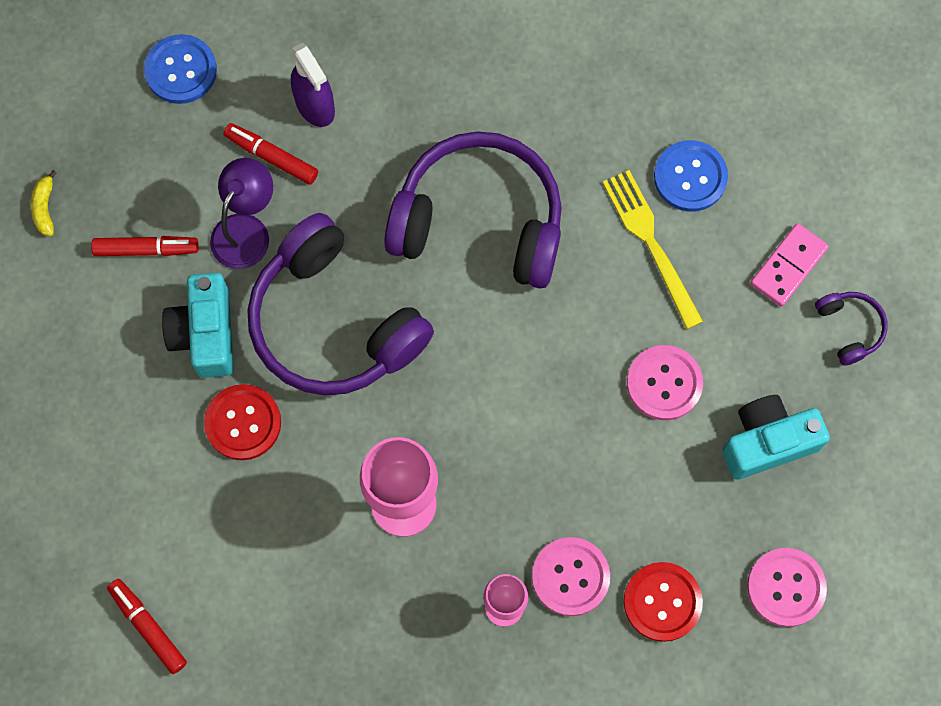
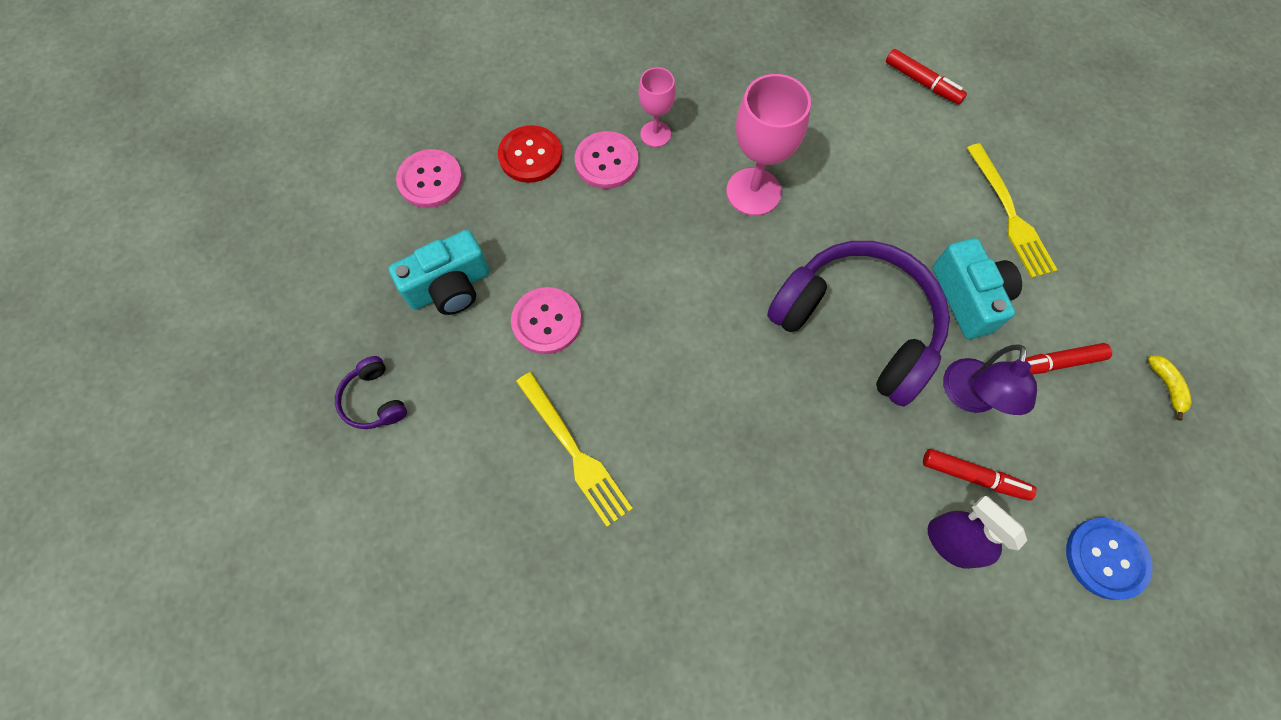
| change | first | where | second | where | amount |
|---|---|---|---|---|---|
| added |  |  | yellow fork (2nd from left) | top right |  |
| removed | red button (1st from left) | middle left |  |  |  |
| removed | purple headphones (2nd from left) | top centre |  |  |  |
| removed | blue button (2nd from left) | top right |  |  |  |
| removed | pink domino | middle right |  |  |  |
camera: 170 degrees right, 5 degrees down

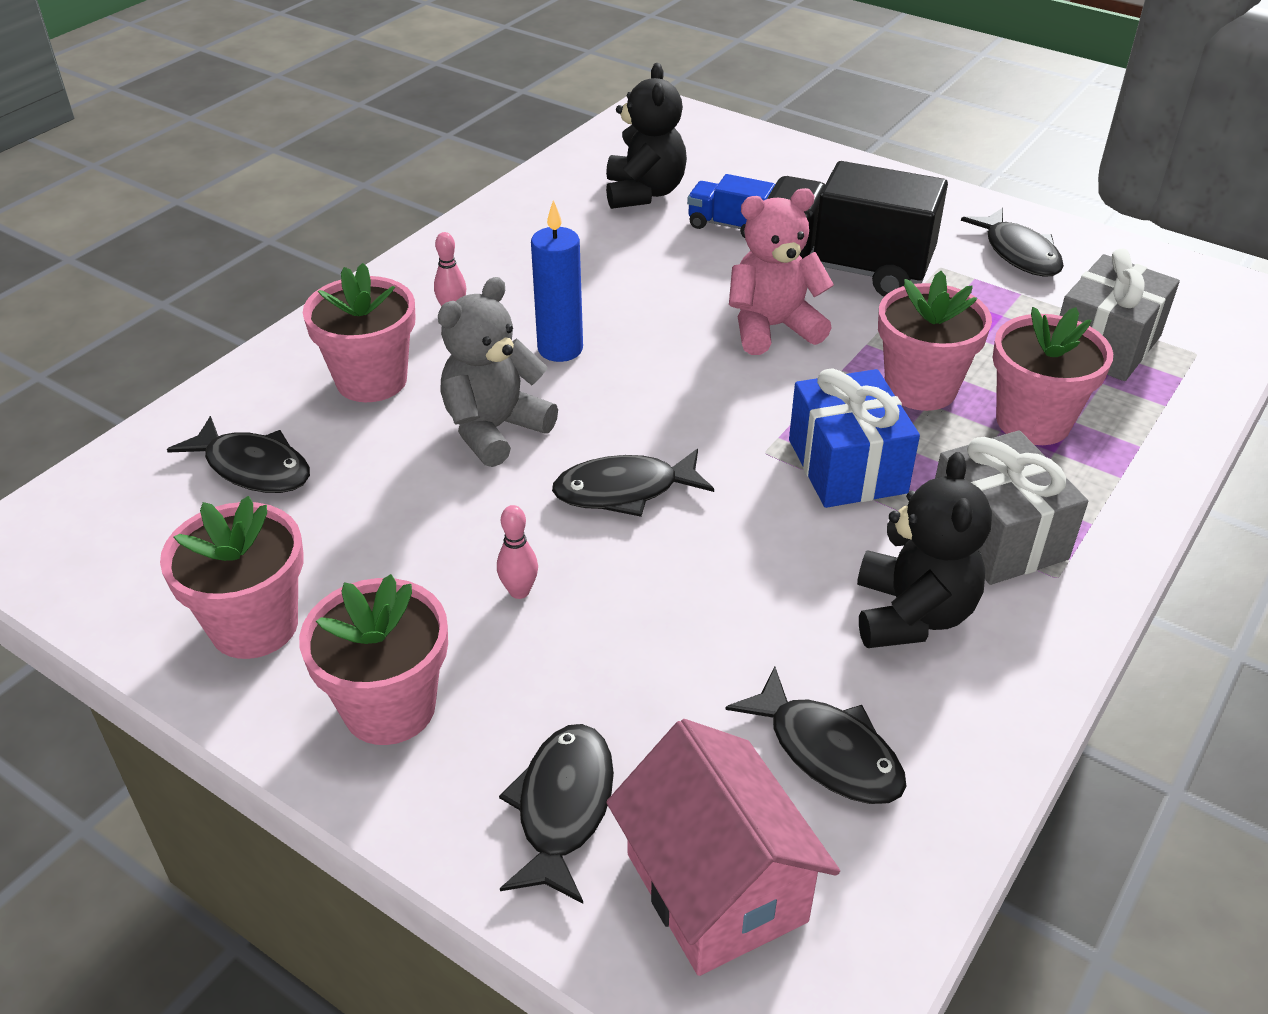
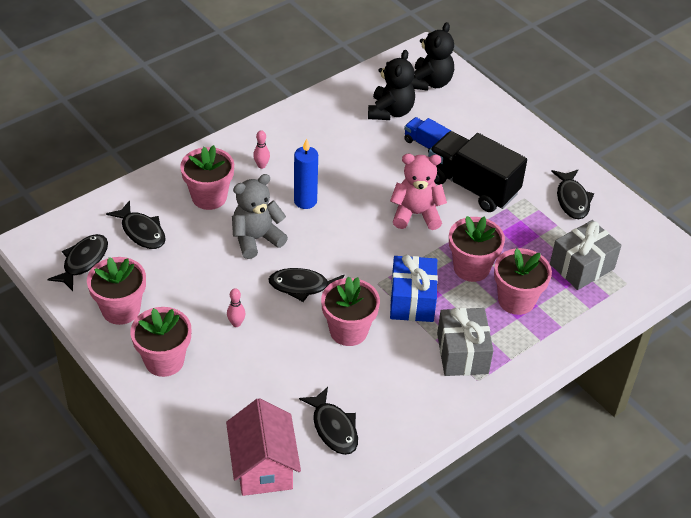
| change | first | where | second | where | amount |
|---|---|---|---|---|---|
| moved | black fish (2nd from left in the first image) | bottom centre | black fish (1st from left) | middle left |  |
| added |  |  | pink flower pot (4th from left) | centre |  |
| moved | black teddy bear (2nd from left) | middle right |  | top centre |  |
camera: 15 degrees right, 5 degrees up

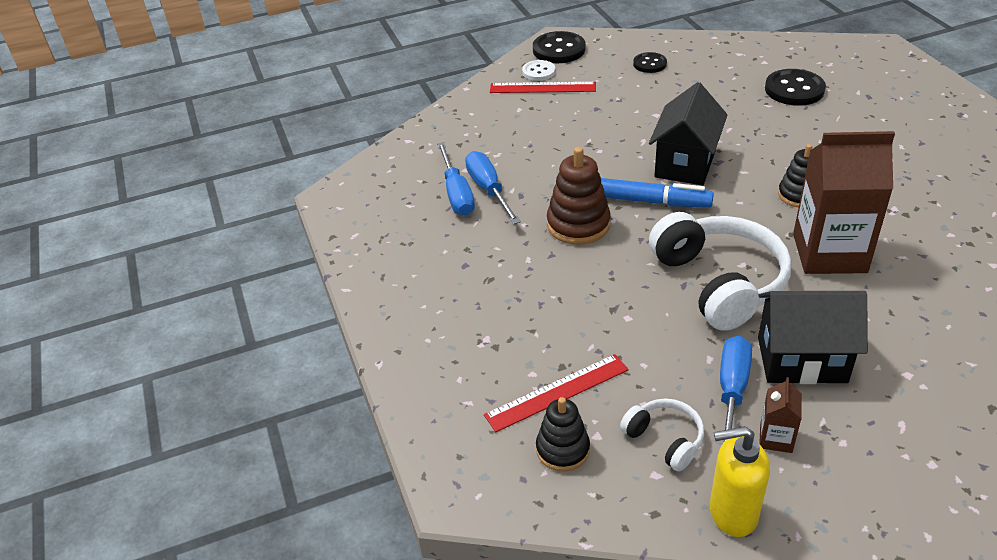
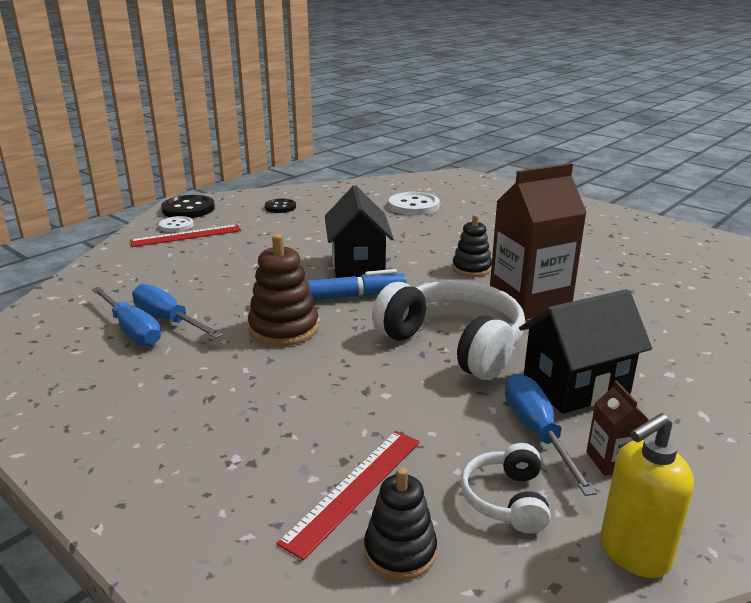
| change | first | where | second | where | amount |
|---|---|---|---|---|---|
| recoloured | black button (3rd from left) | top right | white button (2nd from left) | centre |  |
| turned | white headphones (1st from left in the first image) | bottom centre | white headphones (2nd from left) | bottom right | 105 degrees counterclockwise |
camera: 30 degrees left, 15 degrees down

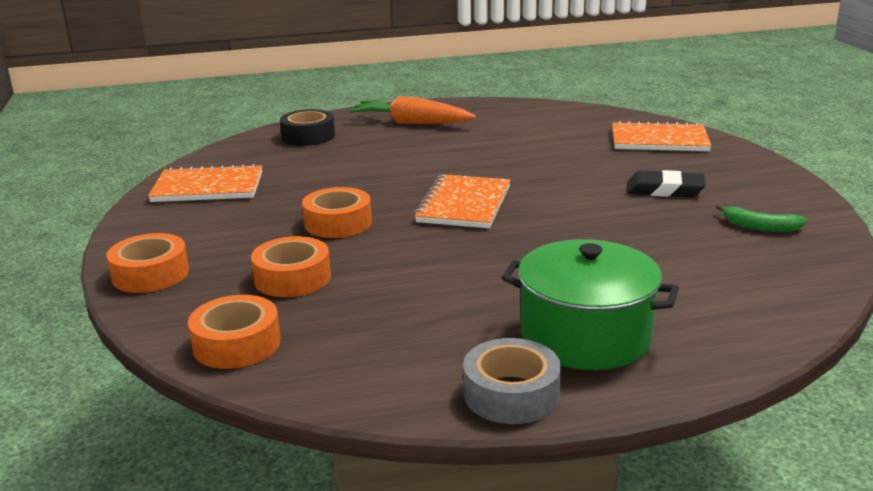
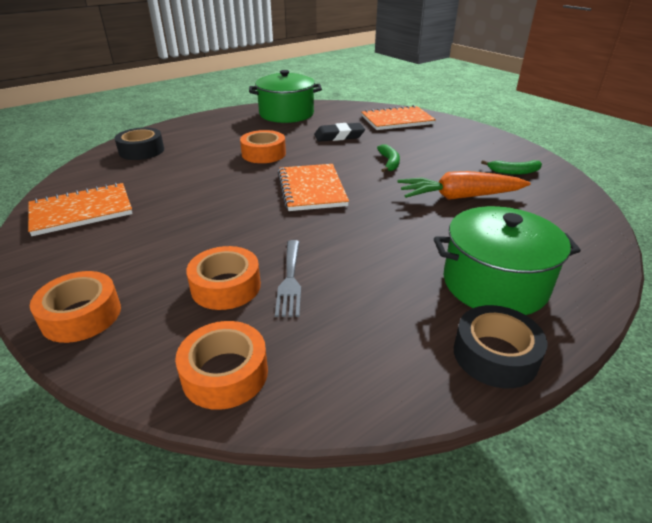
| change | first | where | second | where | amount |
|---|---|---|---|---|---|
| moved | orange tape (4th from left) | centre |  | top centre |  |
| added |  |  | green pot (1st from left) | top centre |  |
| added |  |  | grey fork | centre |  |
| moved | black eraser | middle right |  | top centre |  |
| added |  |  | green banana (1st from left) | top centre |  |
| moved | orange carrot | top centre |  | middle right |  |
| recoloured | grey tape | bottom centre | black tape (2nd from left) | middle right |  |
camera: 25 degrees left, 10 degrees up

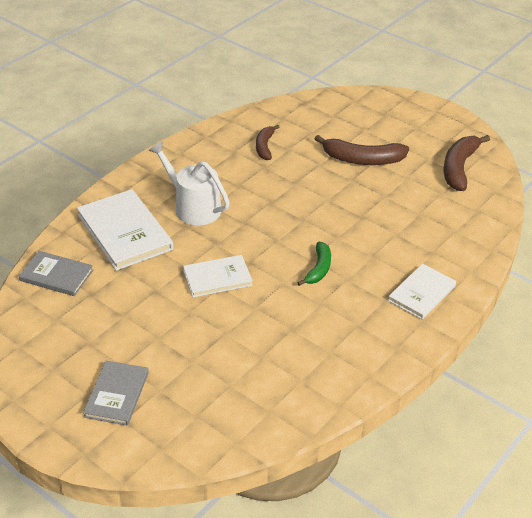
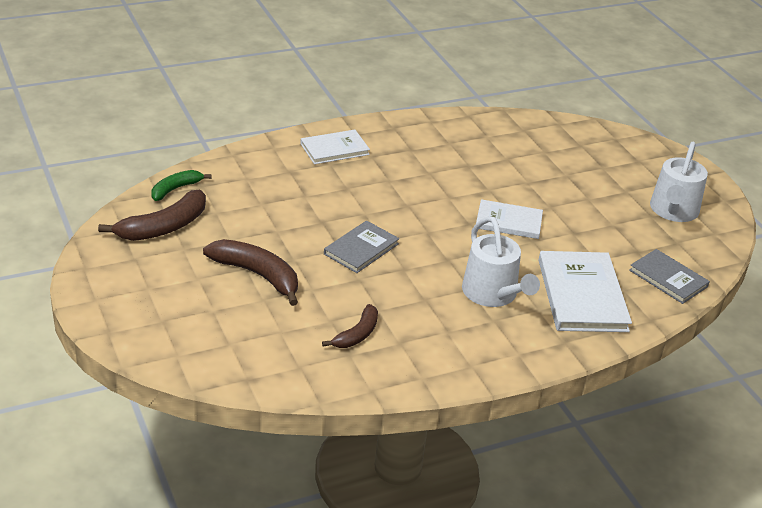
| change | first | where | second | where | amount |
|---|---|---|---|---|---|
| moved | green banana | centre |  | middle left |  |
| moved | grey book (2nd from left in the first image) | bottom left | grey book (1st from left) | centre |  |
| added |  |  | white watering can (2nd from left) | middle right |  |
camera: 155 degrees left, 5 degrees down

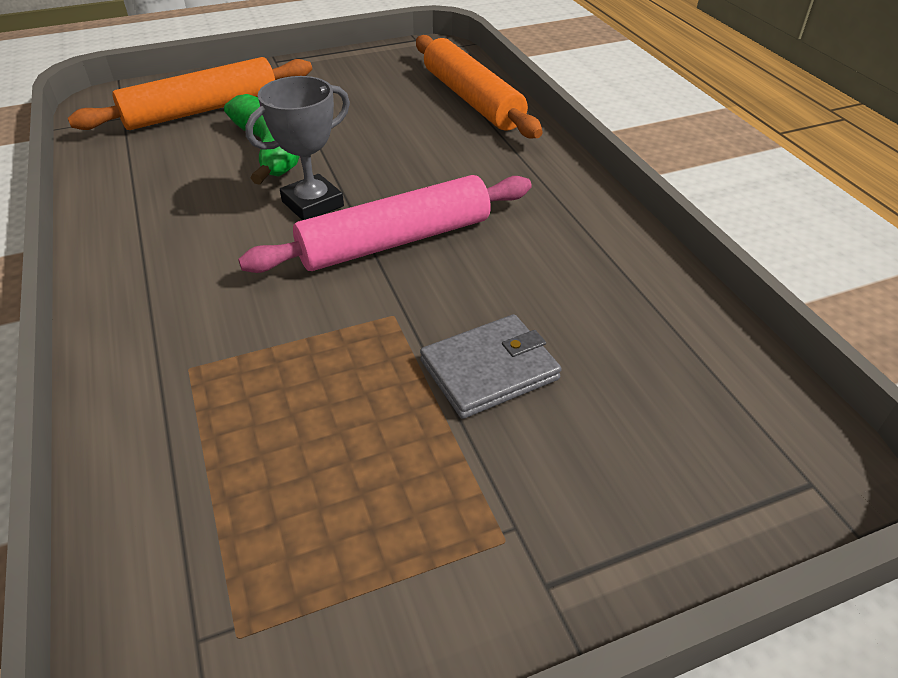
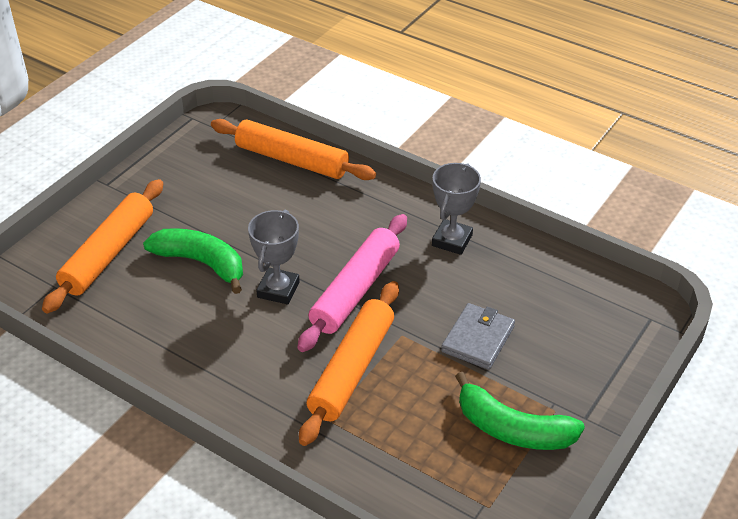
| change | first | where | second | where | amount |
|---|---|---|---|---|---|
| added |  |  | orange rolling pin (3rd from left) | bottom centre |  |
| added |  |  | grey trophy (2nd from left) | centre |  |
| added |  |  | green banana (2nd from left) | bottom right |  |
camera: 35 degrees left, 0 degrees up

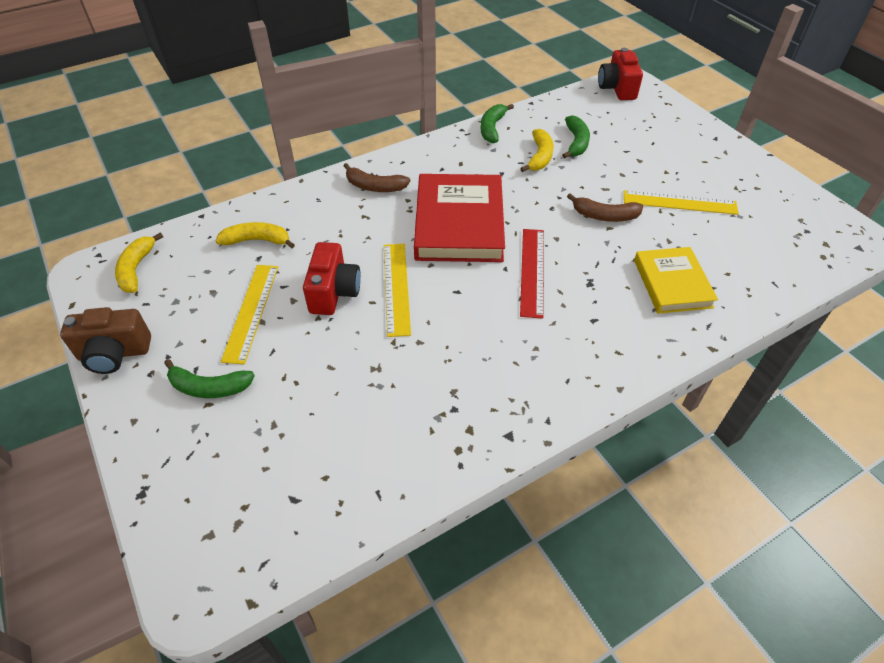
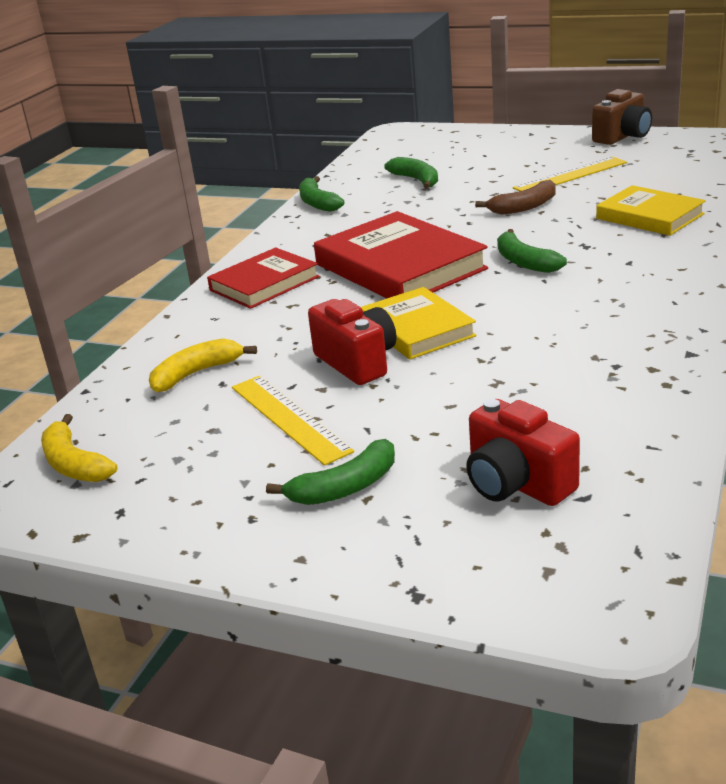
| change | first | where | second | where | amount |
|---|---|---|---|---|---|
| replaced | brown banana (1st from left) | top centre | red book (1st from left) | centre |  |
| replaced | yellow ruler (2nd from left) | centre | yellow book (1st from left) | centre |  |
| moved | red camera (2nd from left) | top right |  | middle right |  |
| replaced | red ruler | centre | green banana (4th from left) | top right |  |
| moved | brown camera | middle left |  | top right |  |
| removed | yellow banana (3rd from left) | top centre |  |  |  |
camera: 35 degrees left, 20 degrees down

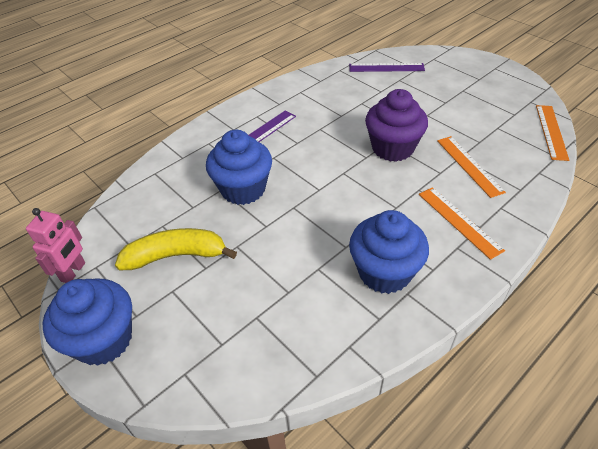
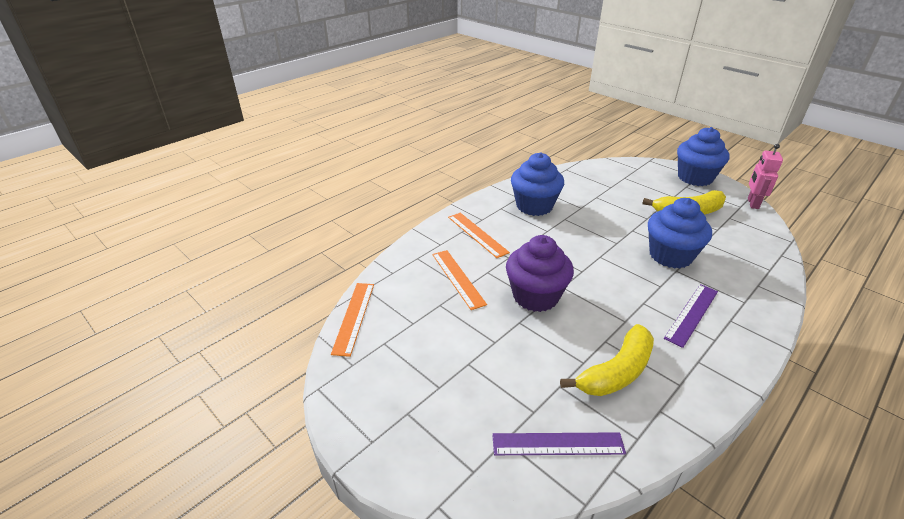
| change | first | where | second | where | amount |
|---|---|---|---|---|---|
| added |  |  | yellow banana (1st from left) | bottom right |  |
camera: 175 degrees right, 10 degrees down

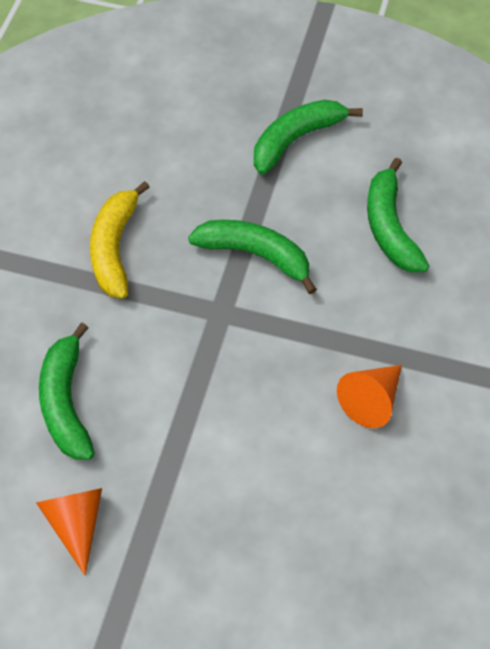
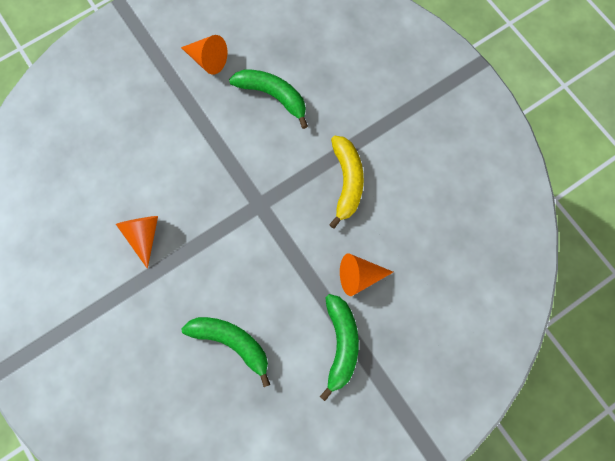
| change | first | where | second | where | amount |
|---|---|---|---|---|---|
| turned | yellow banana | middle left |  | centre | 45 degrees clockwise |
| added |  |  | orange cone (3rd from left) | centre |  |
| removed | green banana (2nd from left) | centre |  |  |  |
camera: 130 degrees right, 15 degrees up

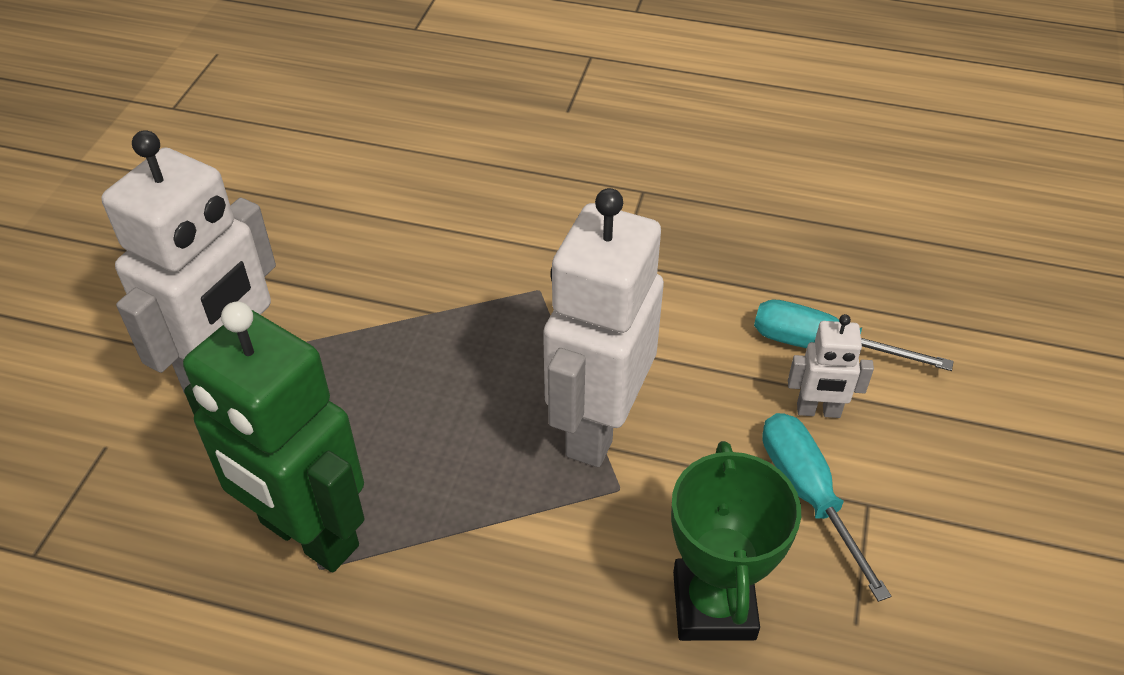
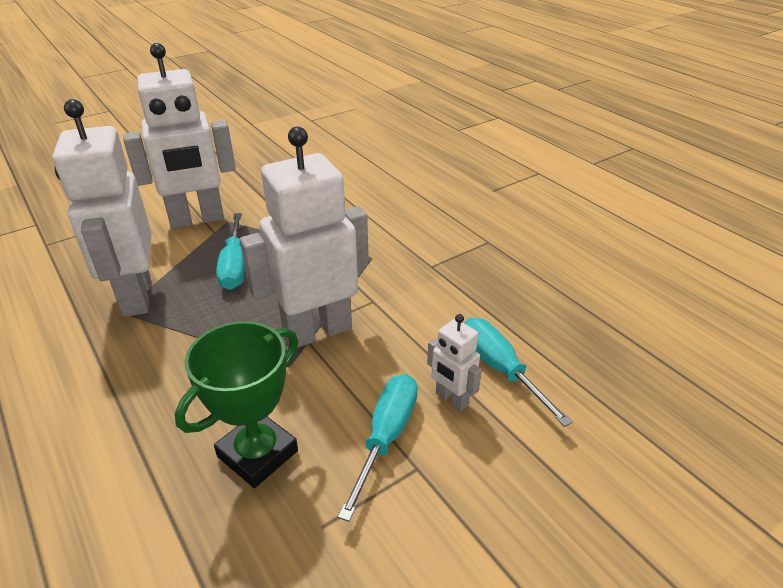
| change | first | where | second | where | amount |
|---|---|---|---|---|---|
| recoloured | green robot | middle left | white robot (1st from left) | middle left |  |
| added |  |  | turquoise screwdriver (1st from left) | middle left |  |
camera: 40 degrees right, 10 degrees down

